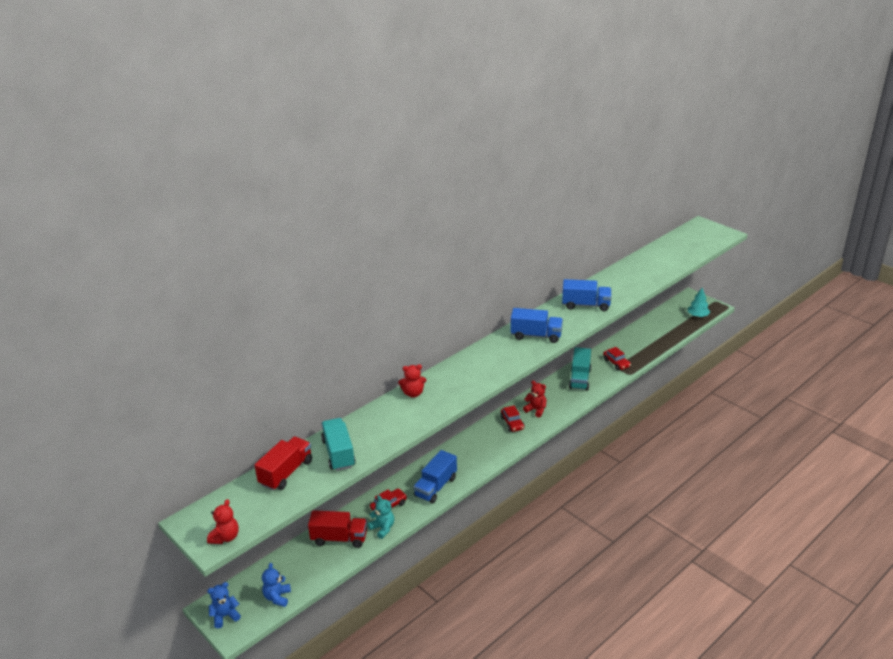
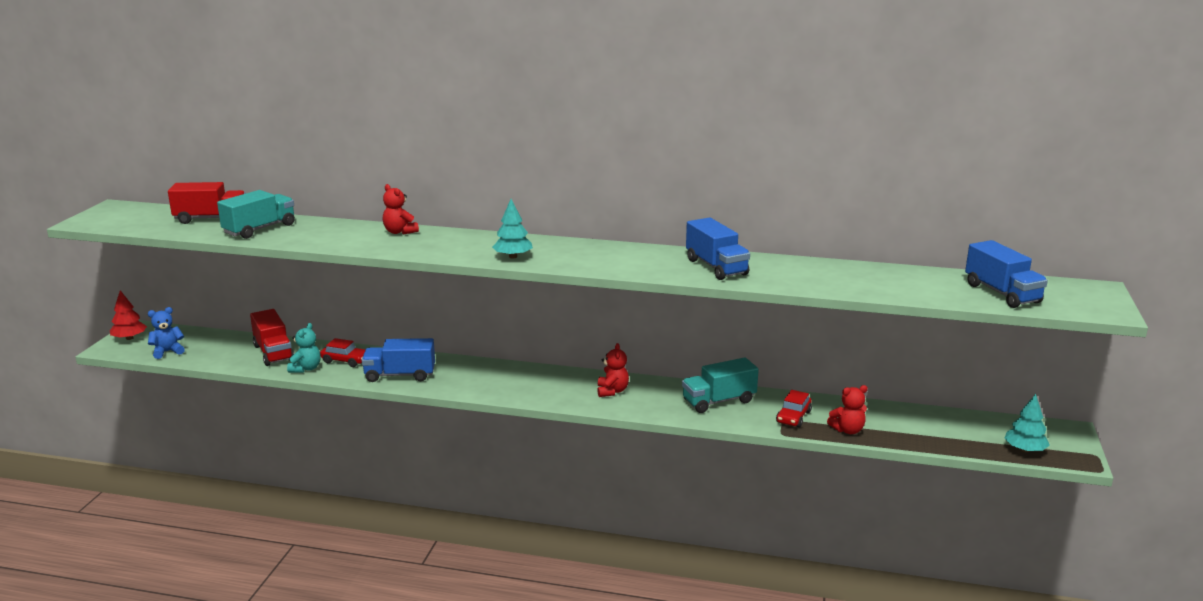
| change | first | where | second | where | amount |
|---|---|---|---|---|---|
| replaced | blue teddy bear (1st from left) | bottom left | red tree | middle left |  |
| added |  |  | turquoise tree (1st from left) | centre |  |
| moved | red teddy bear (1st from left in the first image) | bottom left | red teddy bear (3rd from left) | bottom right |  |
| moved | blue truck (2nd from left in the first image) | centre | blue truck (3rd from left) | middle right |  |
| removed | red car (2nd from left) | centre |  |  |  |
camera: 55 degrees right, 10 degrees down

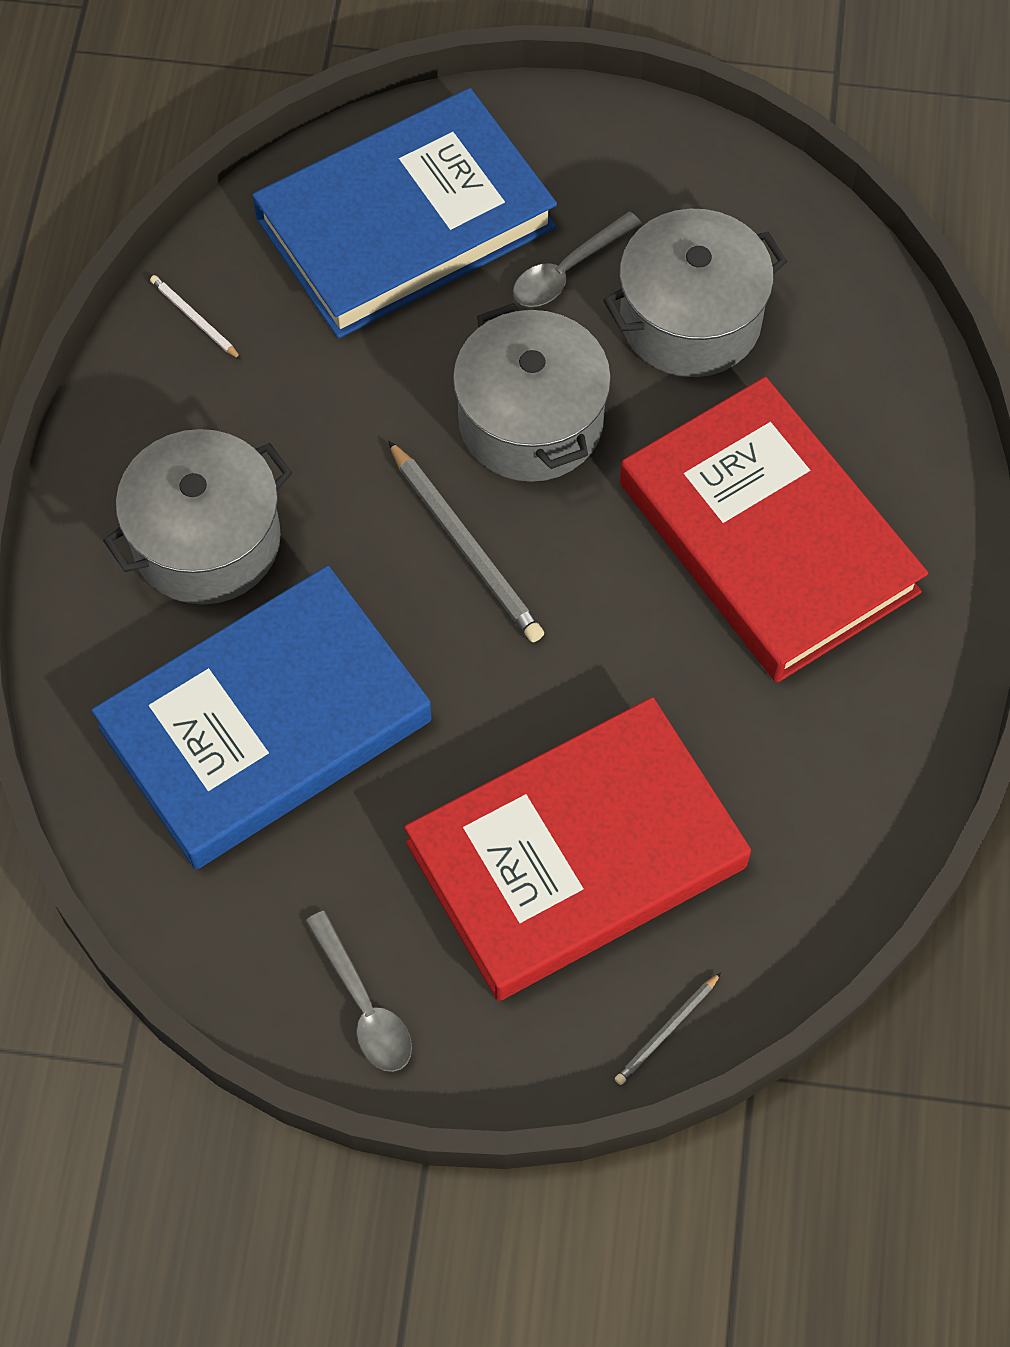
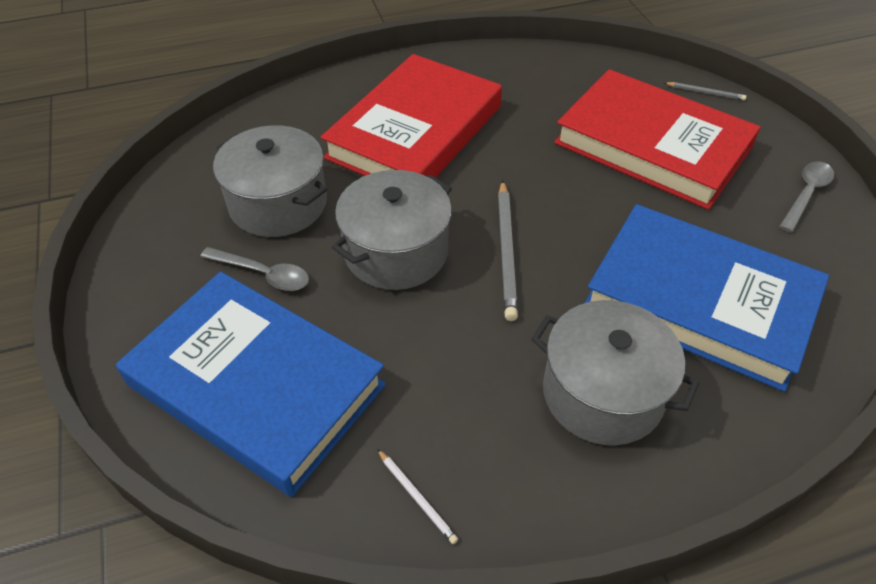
| change | first | where | second | where | amount |
|---|---|---|---|---|---|
| turned | white pencil | top left |  | bottom centre | 60 degrees counterclockwise |
| turned | grey pencil (1st from left) | centre |  | centre | 150 degrees clockwise |
camera: 115 degrees left, 15 degrees down

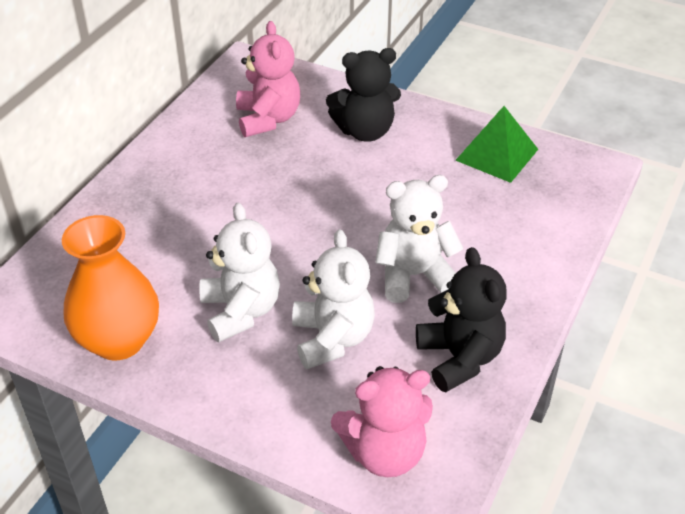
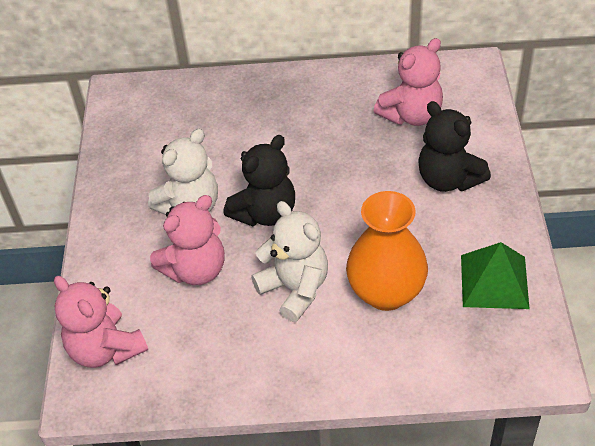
| change | first | where | second | where | amount |
|---|---|---|---|---|---|
| recoloured | white teddy bear (2nd from left) | centre | pink teddy bear (2nd from left) | middle left |  |
| moved | black teddy bear (2nd from left in the first image) | middle right | black teddy bear (1st from left) | centre |  |
| moved | orange vase | middle left |  | centre |  |
camera: 65 degrees right, 5 degrees up

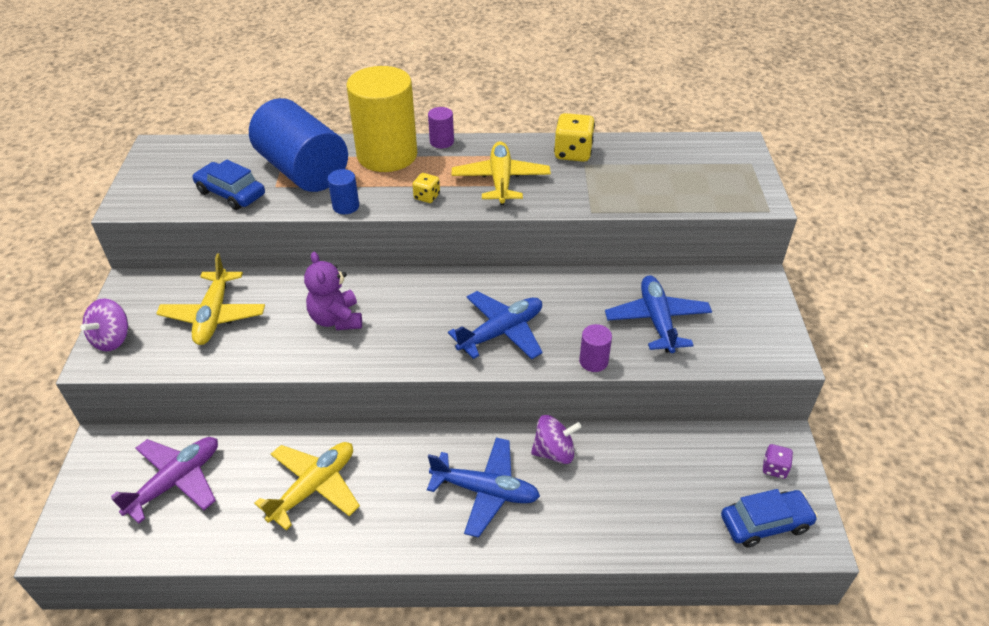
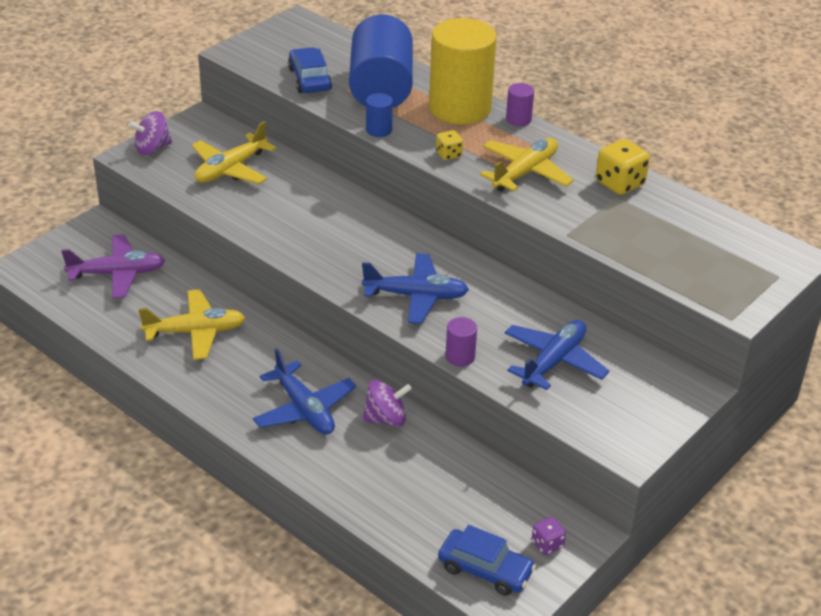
| change | first | where | second | where | amount |
|---|---|---|---|---|---|
| turned | purple spinning top (2nd from left) | bottom centre |  | centre | 45 degrees counterclockwise |
| removed | purple teddy bear | centre |  |  |  |
camera: 40 degrees right, 5 degrees down

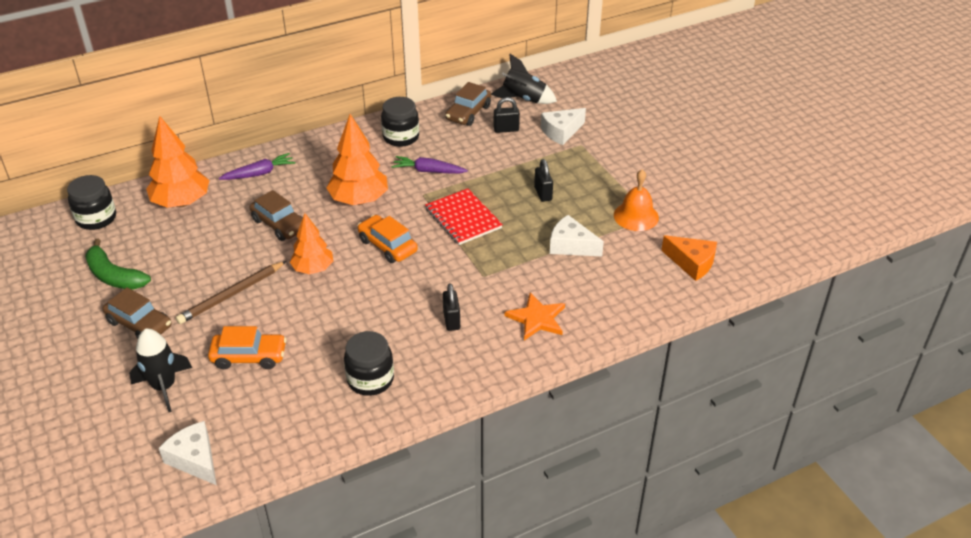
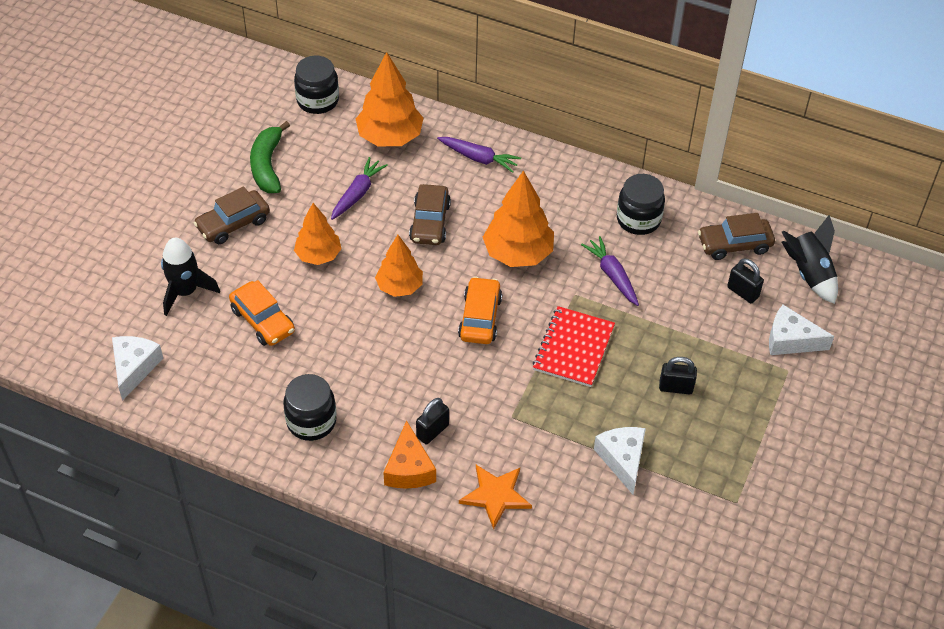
| change | first | where | second | where | amount |
|---|---|---|---|---|---|
| turned | brown car (1st from left) | middle left |  | middle left | 60 degrees clockwise |
| replaced | brown pencil | middle left | orange tree (1st from left) | centre |  |
| added |  |  | purple carrot (1st from left) | top centre |  |
| moved | orange cheese | middle right |  | bottom centre |  |
| turned | black padlock (3rd from left in the first image) | centre | black padlock (2nd from left) | middle right | 60 degrees clockwise |
| removed | orange bell | centre |  |  |  |
camera: 50 degrees right, 10 degrees up

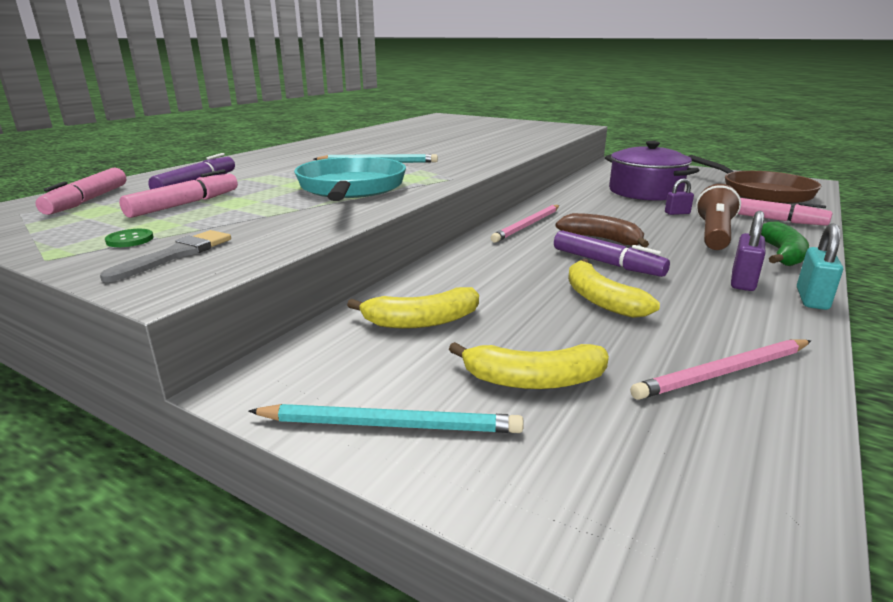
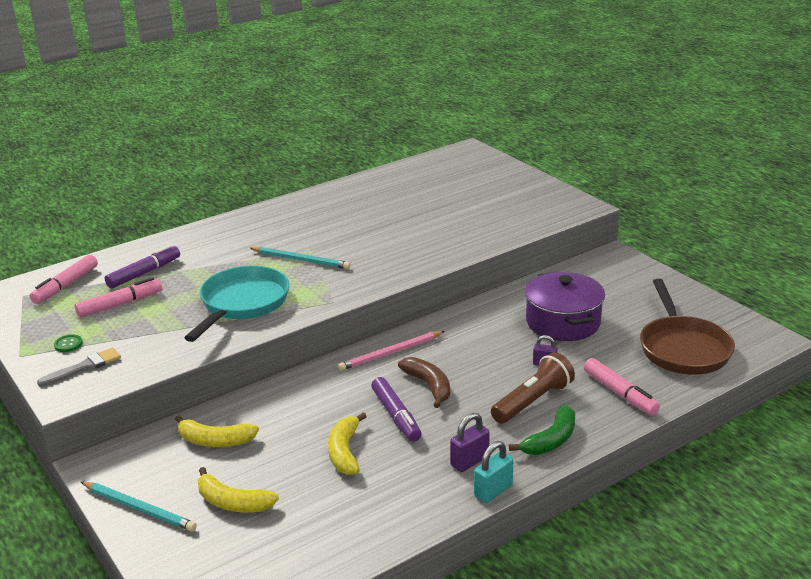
| change | first | where | second | where | amount |
|---|---|---|---|---|---|
| removed | pink pencil (2nd from left) | middle right |  |  |  |
camera: 25 degrees right, 5 degrees up

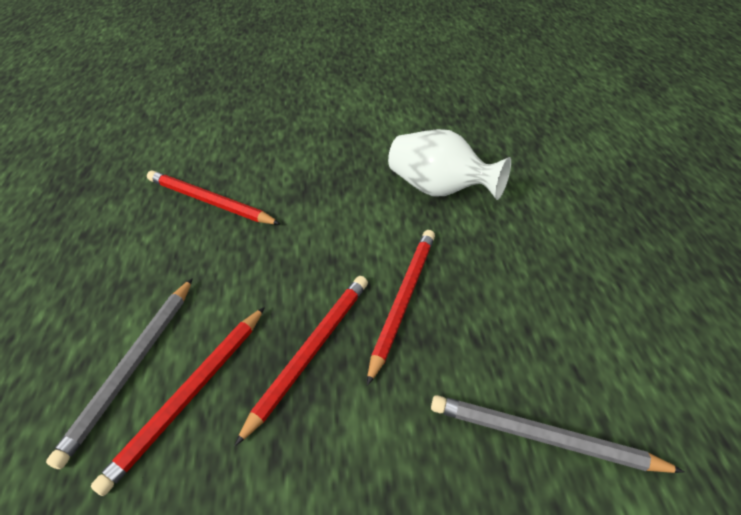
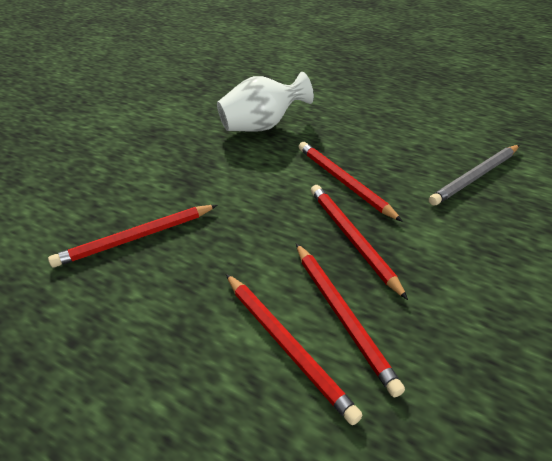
| change | first | where | second | where | amount |
|---|---|---|---|---|---|
| recoloured | grey pencil (1st from left) | bottom left | red pencil (2nd from left) | bottom centre |  |
camera: 55 degrees left, 5 degrees down

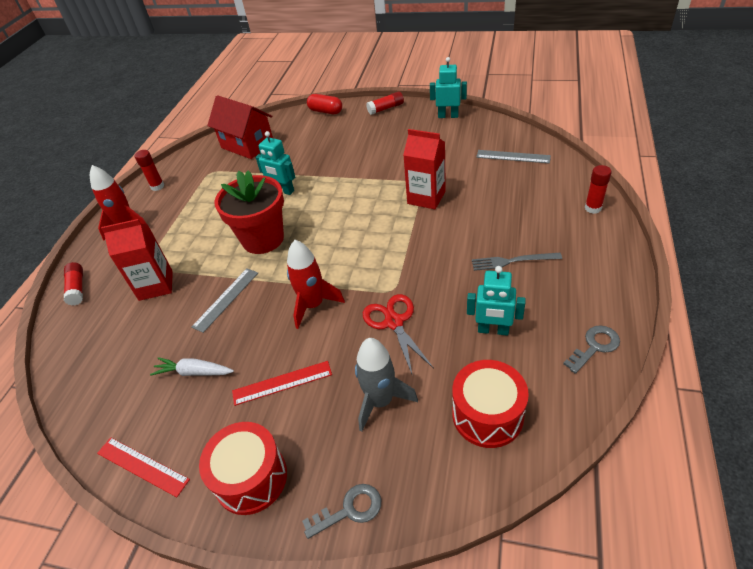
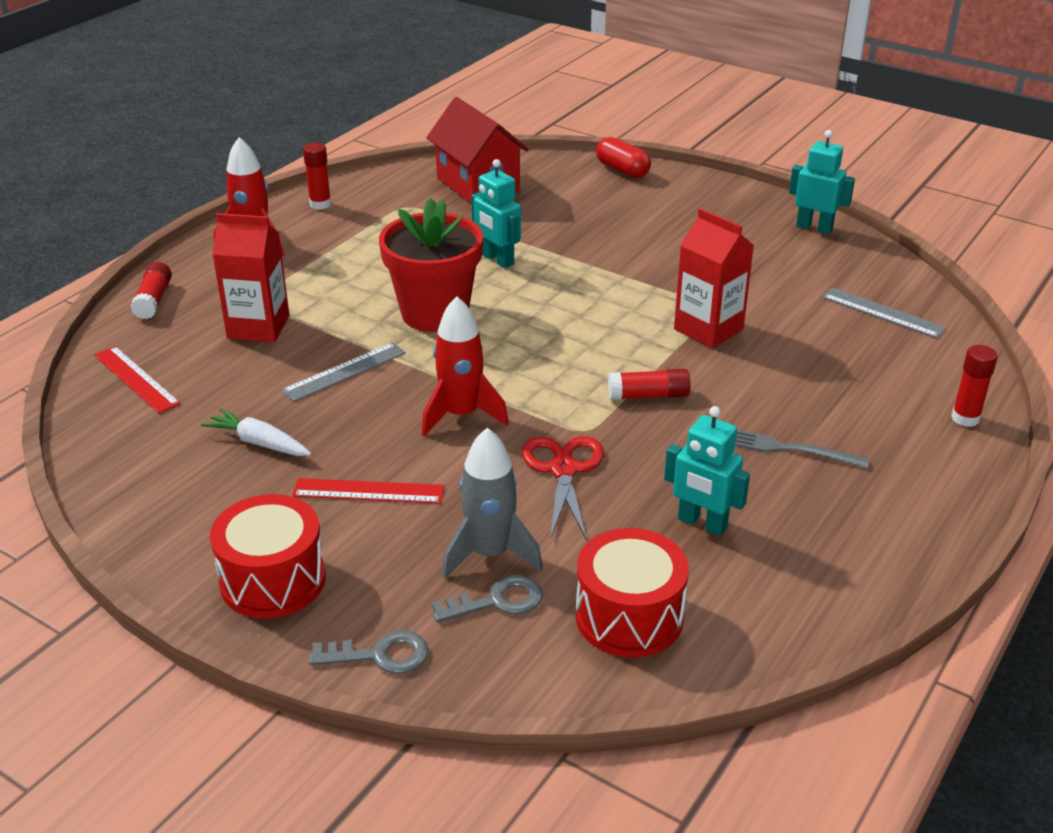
| change | first | where | second | where | amount |
|---|---|---|---|---|---|
| moved | red ruler (1st from left) | bottom left |  | middle left |  |
| moved | grey key (2nd from left) | middle right |  | bottom centre |  |
| moved | red glue stick (3rd from left) | top centre |  | centre |  |
camera: 15 degrees right, 10 degrees down

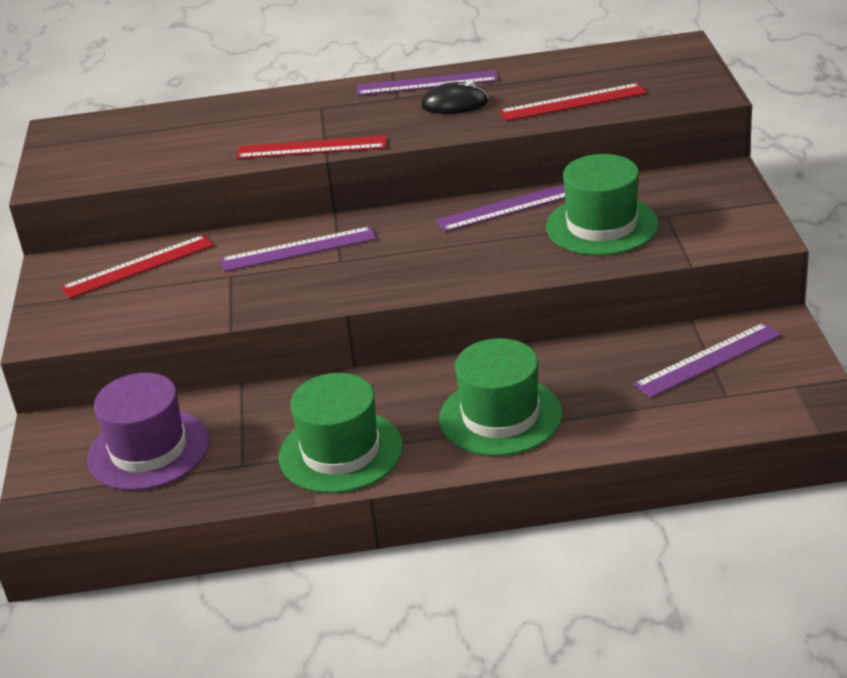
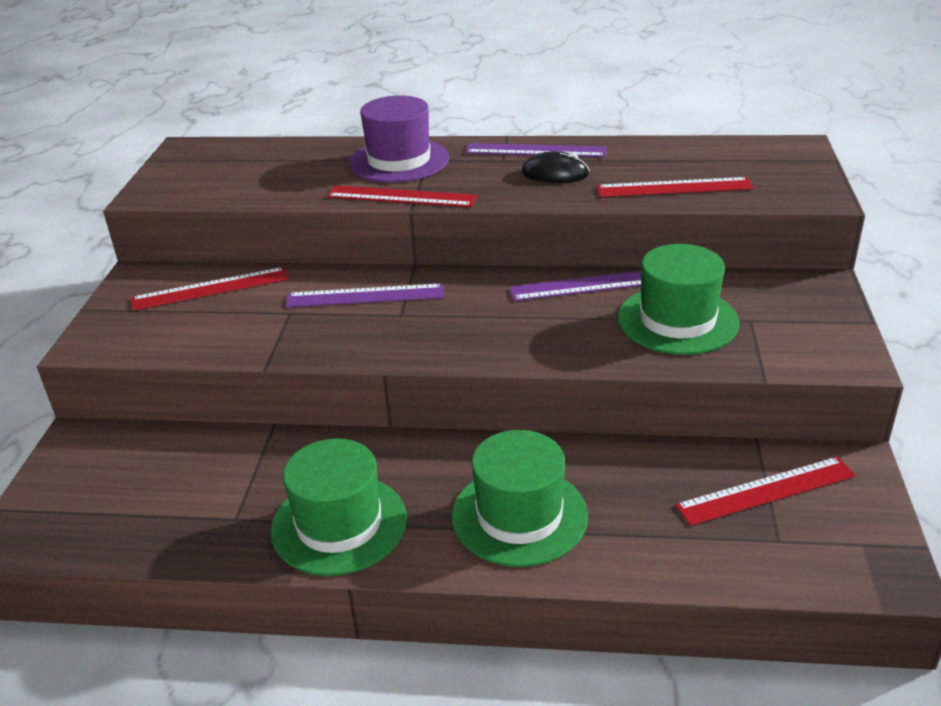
| change | first | where | second | where | amount |
|---|---|---|---|---|---|
| moved | purple hat | middle left |  | top centre |  |
| recoloured | purple ruler (4th from left) | middle right | red ruler (4th from left) | bottom right |  |
camera: 10 degrees right, 0 degrees up

